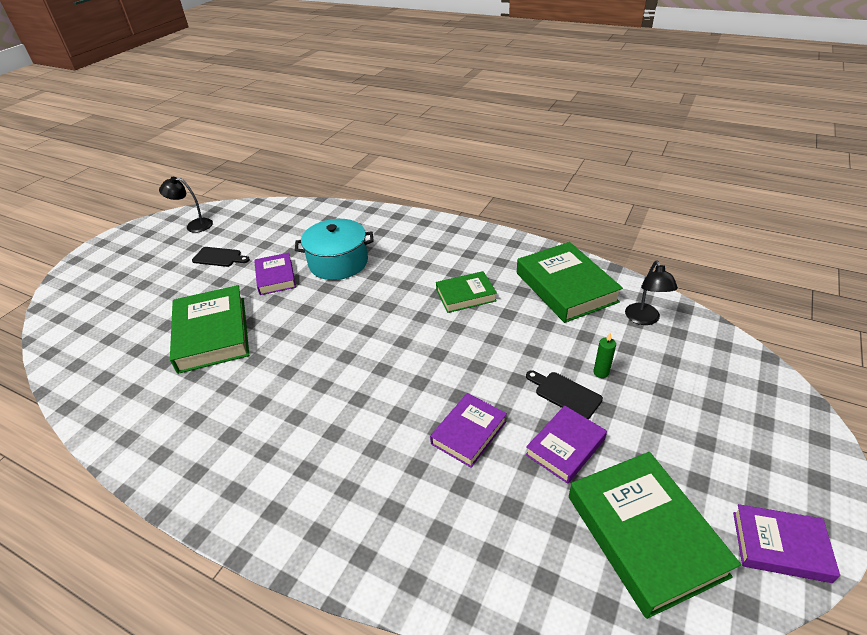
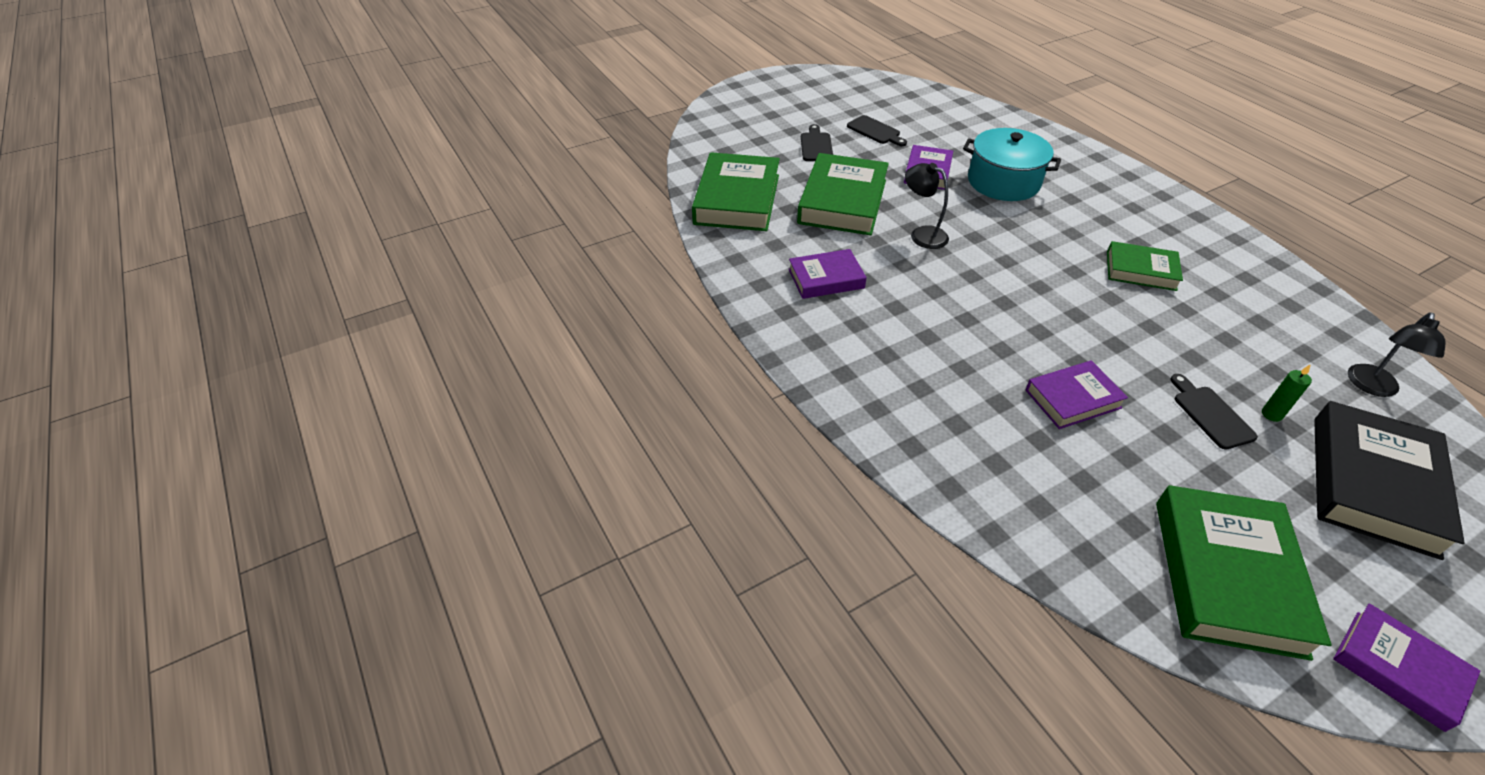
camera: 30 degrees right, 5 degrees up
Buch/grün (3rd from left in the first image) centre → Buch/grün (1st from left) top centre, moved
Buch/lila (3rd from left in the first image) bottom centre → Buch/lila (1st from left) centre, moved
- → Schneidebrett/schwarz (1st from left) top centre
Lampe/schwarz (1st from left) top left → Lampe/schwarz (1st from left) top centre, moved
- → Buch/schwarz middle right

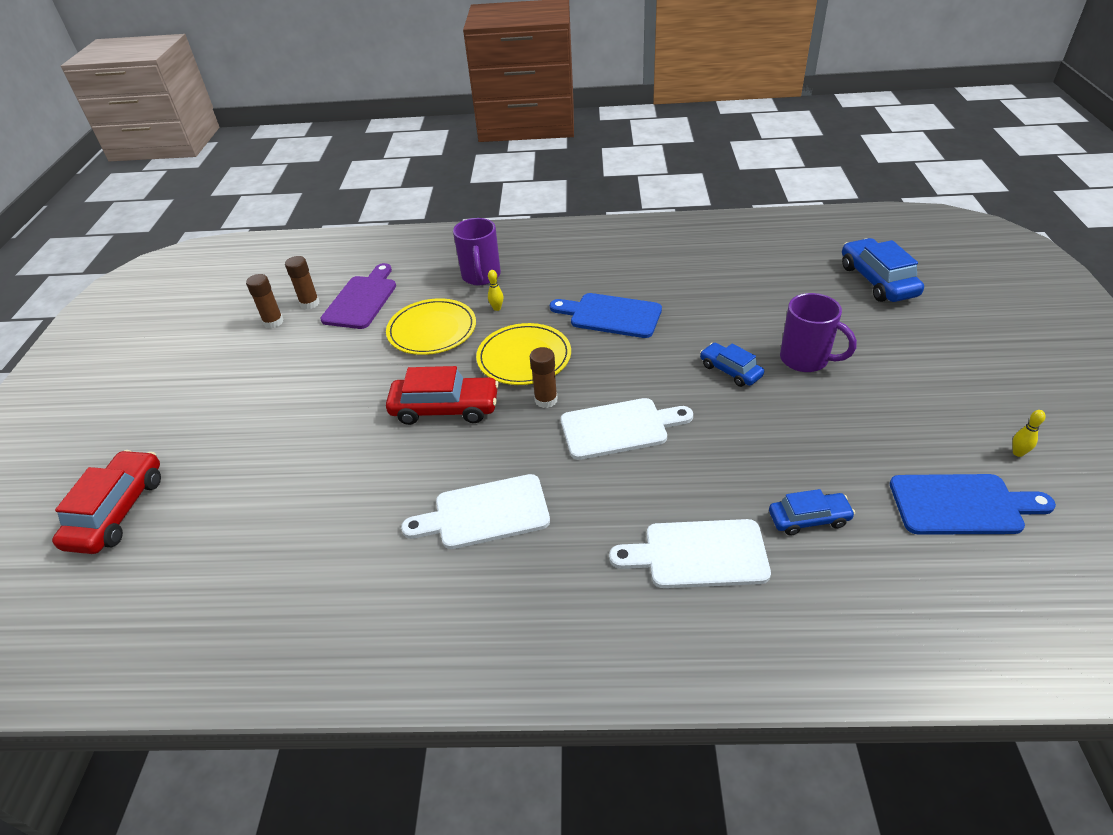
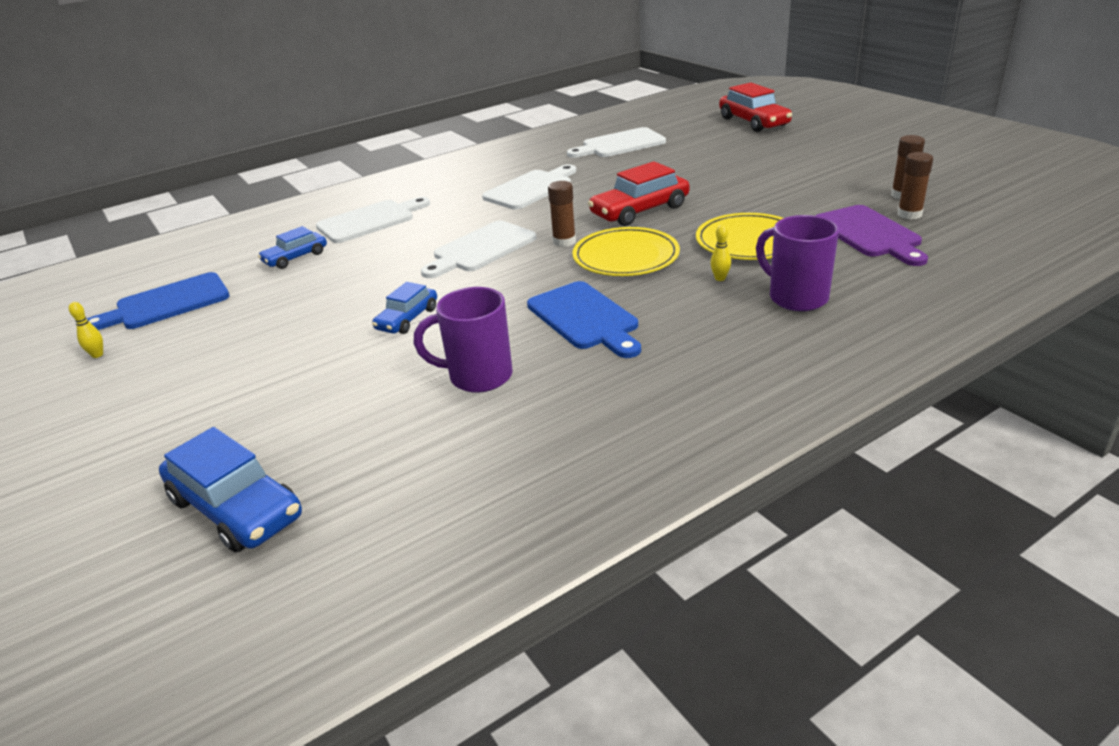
camera: 145 degrees right, 10 degrees down
Auto/blau (1st from left in the first image) centre → Auto/blau (3rd from left) centre, 105 degrees clockwise
Tasse/lila (2nd from left in the first image) middle right → Tasse/lila (1st from left) centre, moved
Schneidebrett/blau (1st from left in the first image) centre → Schneidebrett/blau (2nd from left) centre, 75 degrees clockwise
- → Schneidebrett/weiß (4th from left) top centre

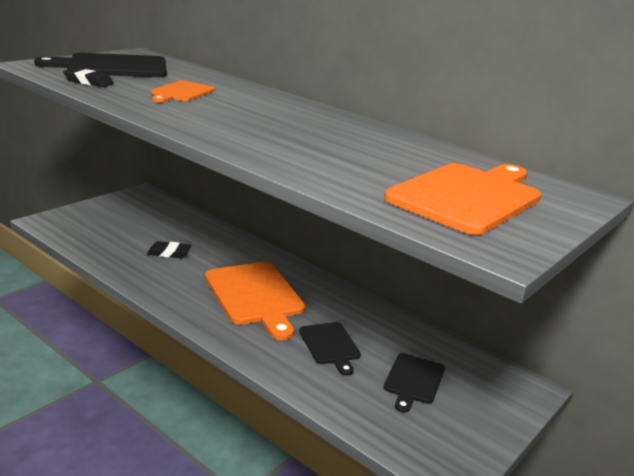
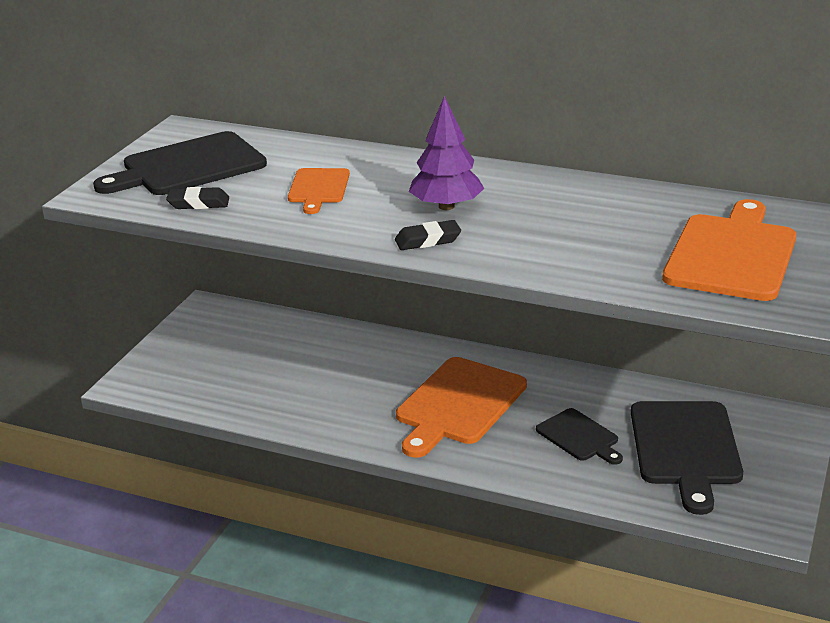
camera: 15 degrees left, 5 degrees up
Radiergummi/schwarz (2nd from left) middle left → Radiergummi/schwarz (2nd from left) centre, moved
Schneidebrett/orange (2nd from left) centre, 75 degrees clockwise
- → Baum/lila top centre
Schneidebrett/schwarz (3rd from left) bottom centre → Schneidebrett/schwarz (3rd from left) bottom right, x1.79

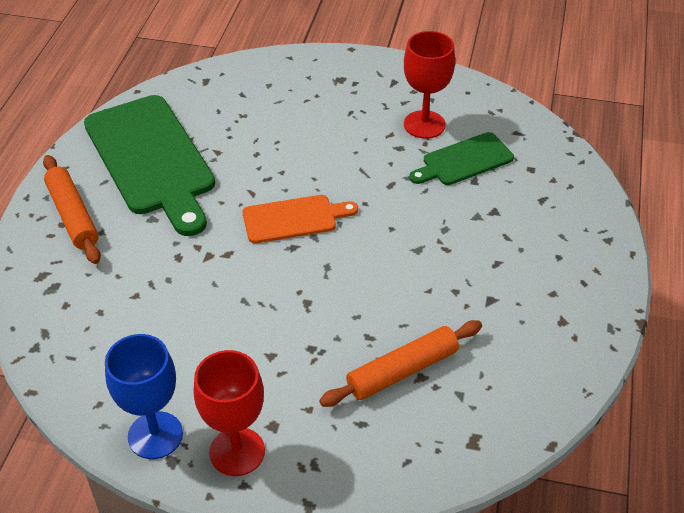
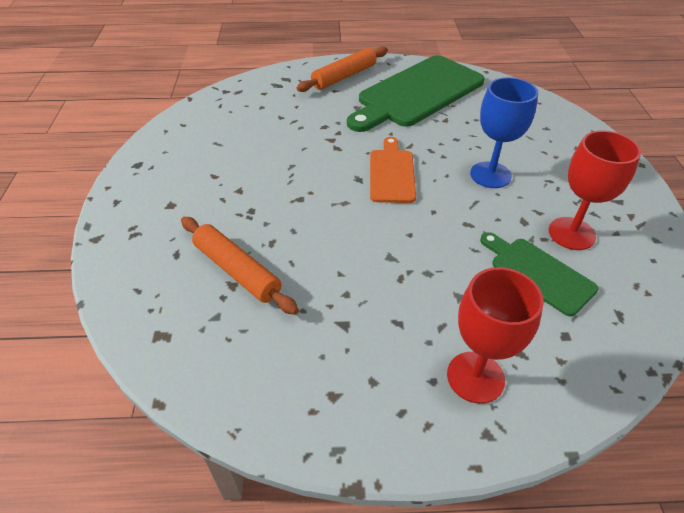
camera: 75 degrees right, 0 degrees up
Schneidebrett/orange centre → Schneidebrett/orange top centre, 150 degrees counterclockwise
Kelch/rot (1st from left) bottom centre → Kelch/rot (1st from left) middle right, moved
Kelch/blau bottom left → Kelch/blau top right, moved

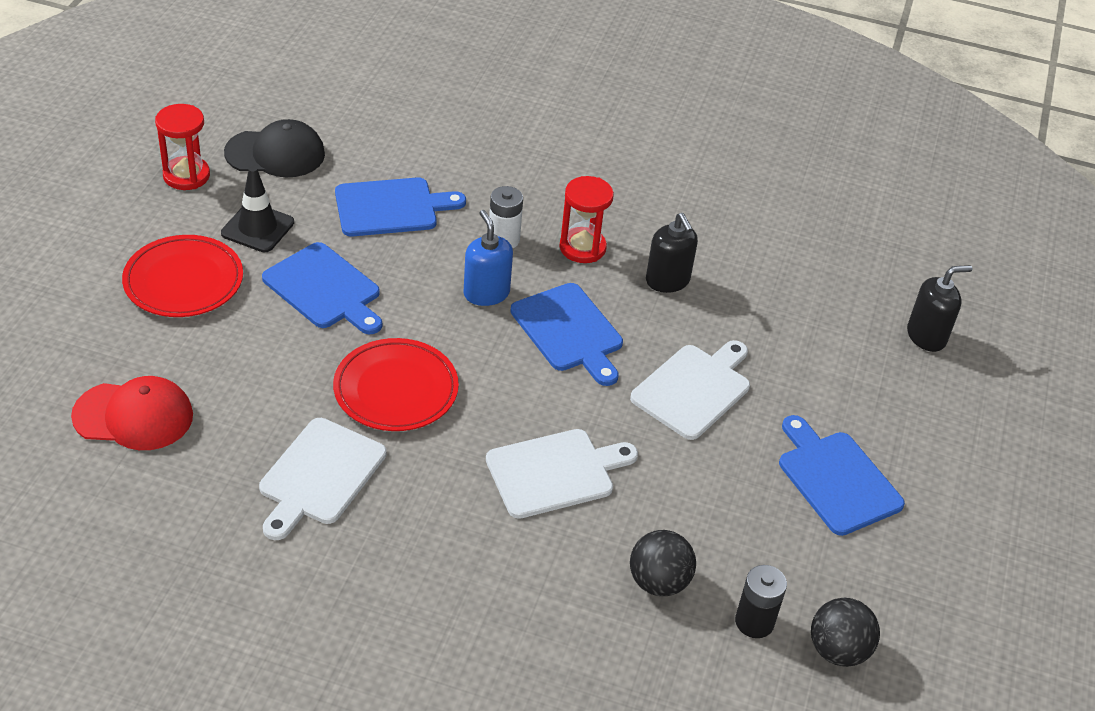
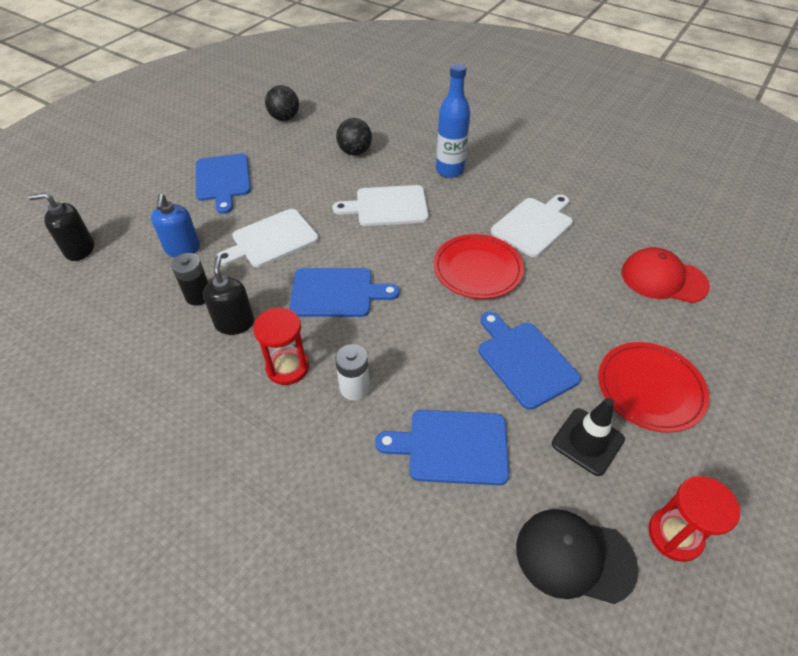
camera: 160 degrees left, 5 degrees up
Seifenspender/blau centre → Seifenspender/blau middle left, moved
Batterie/schwarz bottom right → Batterie/schwarz middle left, moved
Schneidebrett/blau (3rd from left in the first image) centre → Schneidebrett/blau (2nd from left) centre, 105 degrees clockwise
- → Flasche/blau top centre

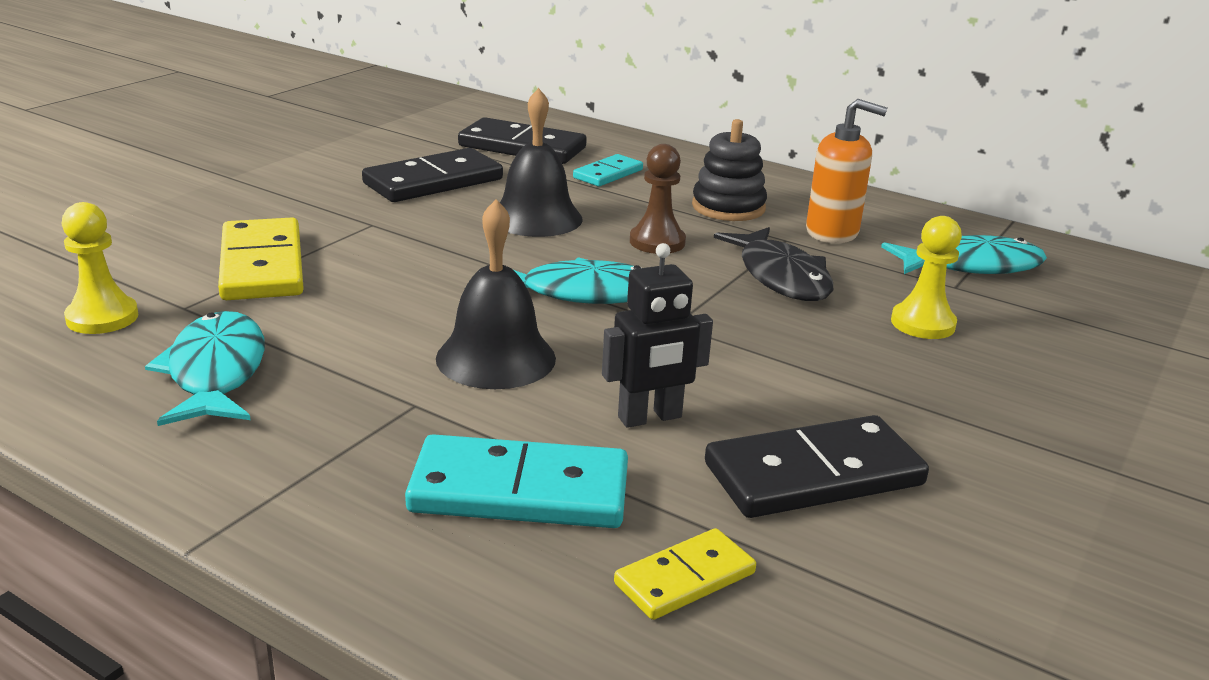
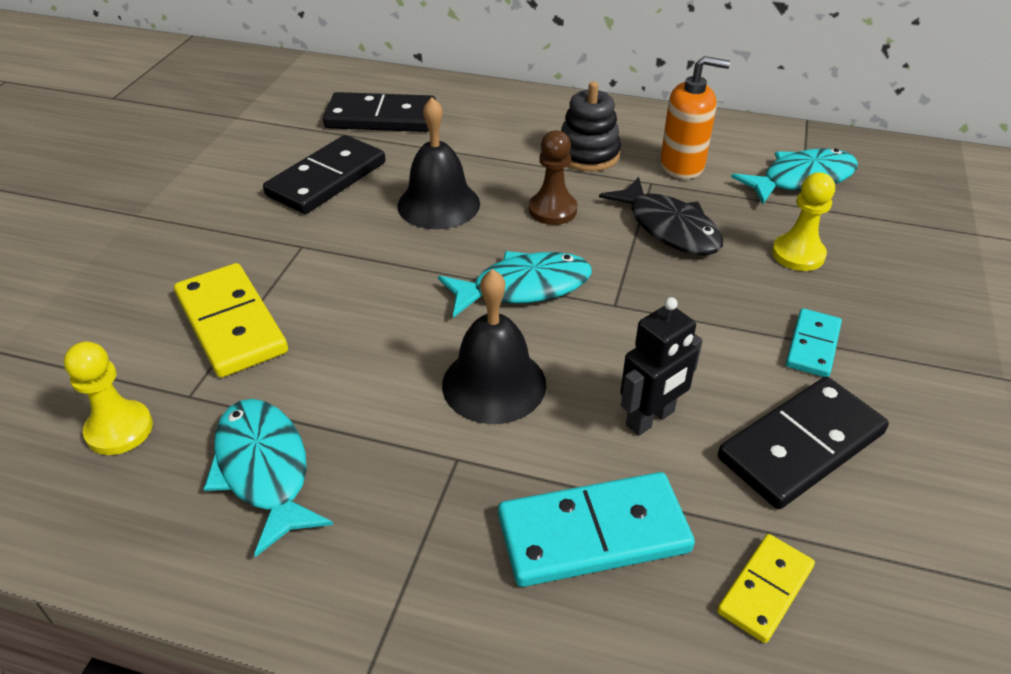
camera: 15 degrees left, 15 degrees up
Dominostein/türkis (2nd from left) top centre → Dominostein/türkis (2nd from left) middle right, moved

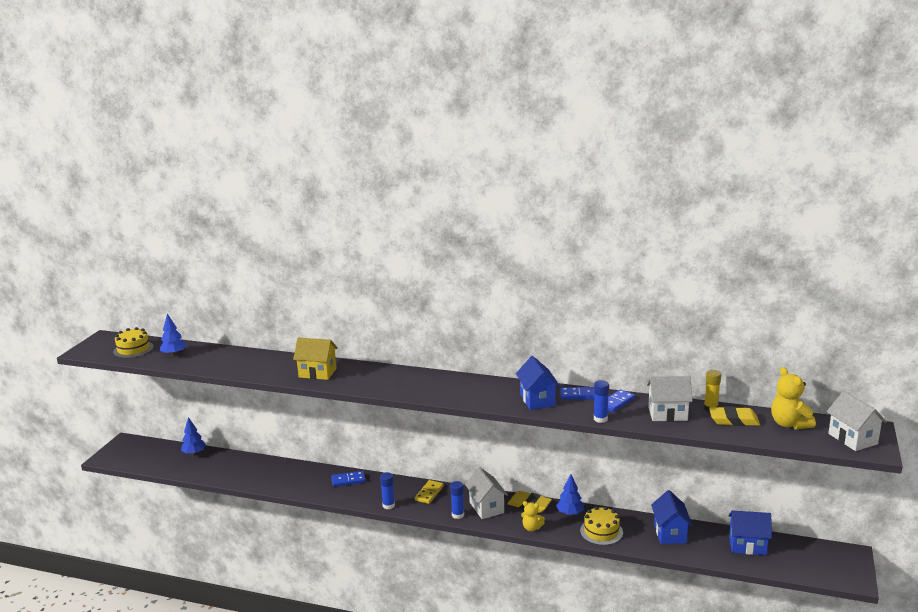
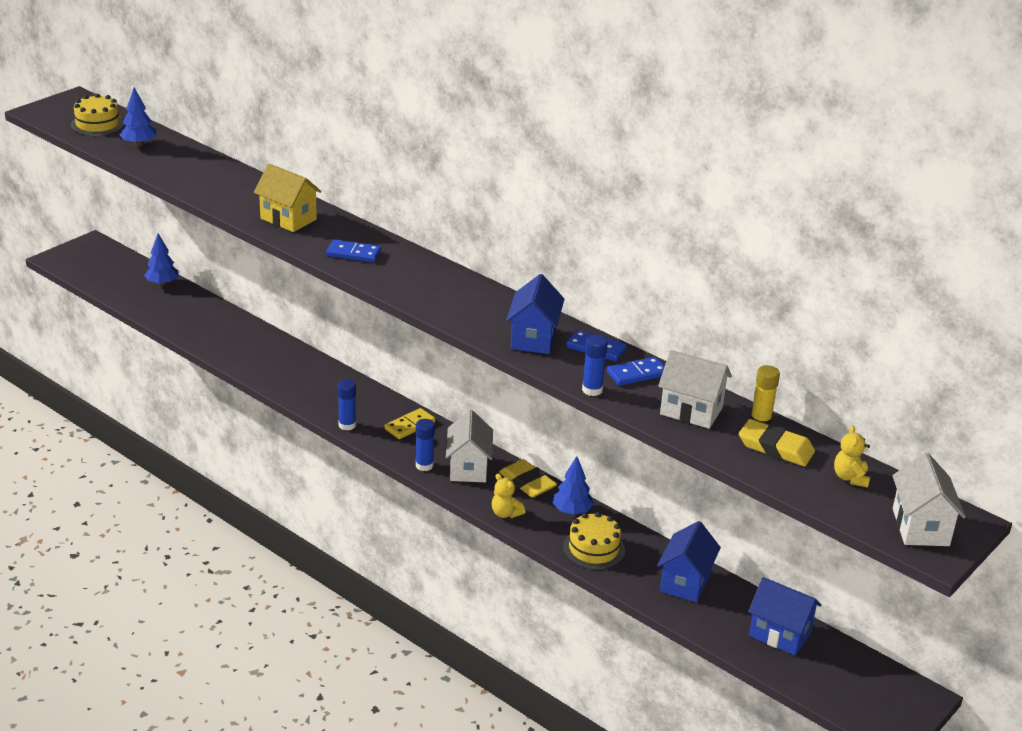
camera: 20 degrees right, 10 degrees up
Dominostein/blau (1st from left) bottom centre → Dominostein/blau (1st from left) centre, moved
Teddybär/gelb (2nd from left) middle right, x0.61

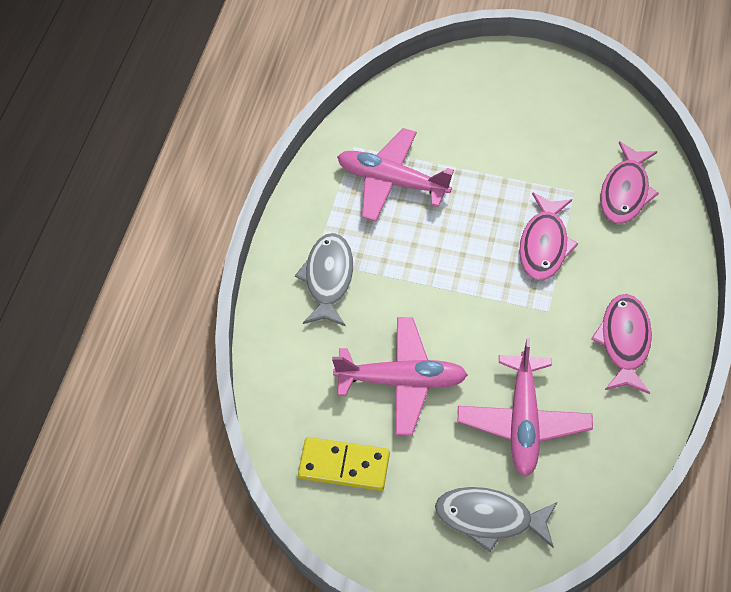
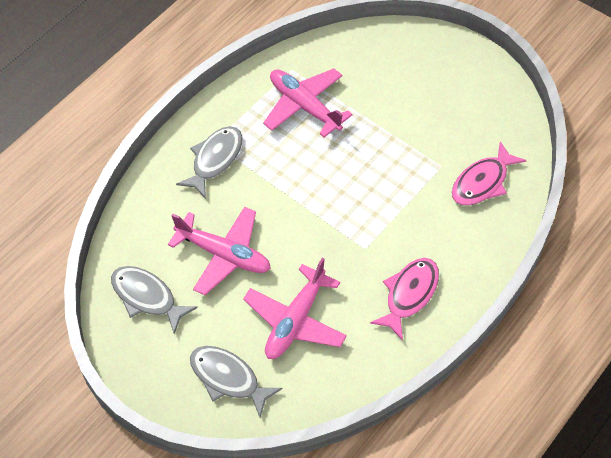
camera: 25 degrees right, 0 degrees up
Dominostein/gelb bottom centre → Fisch/grau (1st from left) middle left
Fisch/rosa (1st from left) middle right → -

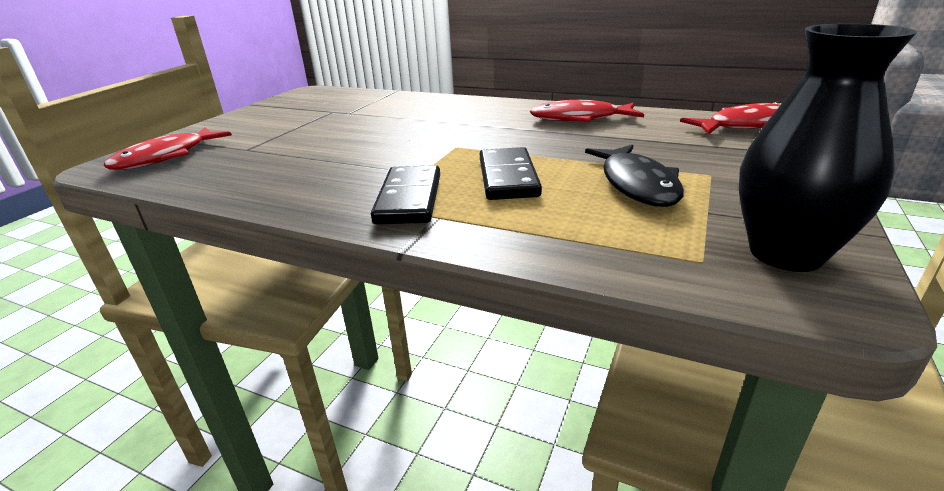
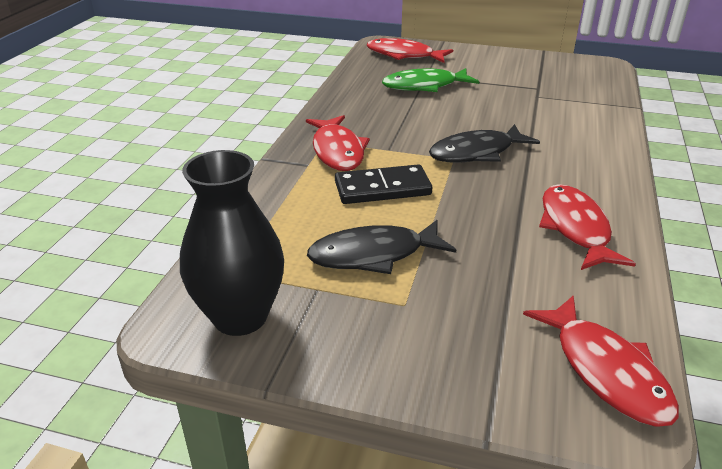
camera: 80 degrees right, 5 degrees up
Dominostein/schwarz (1st from left) centre → Fisch/rot (1st from left) top centre
- → Fisch/grün top centre
- → Fisch/schwarz (2nd from left) top right

